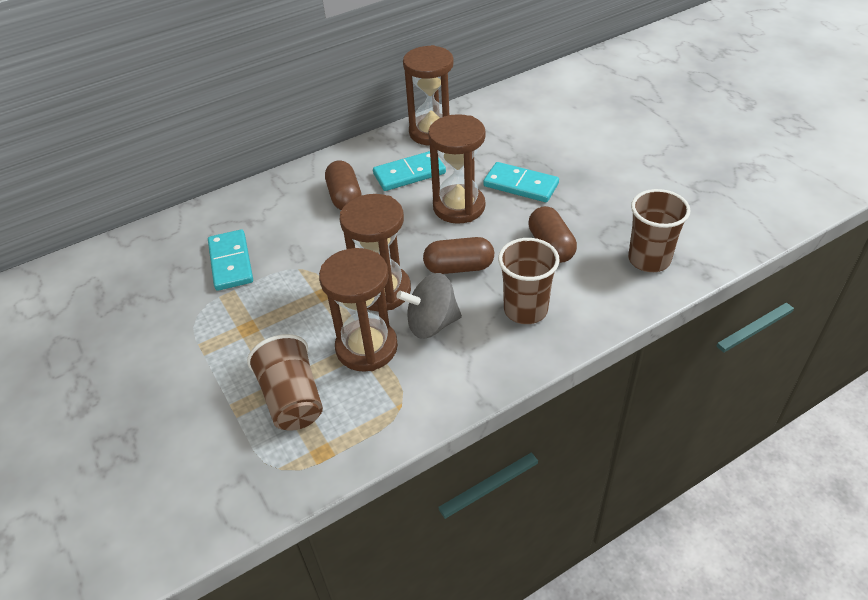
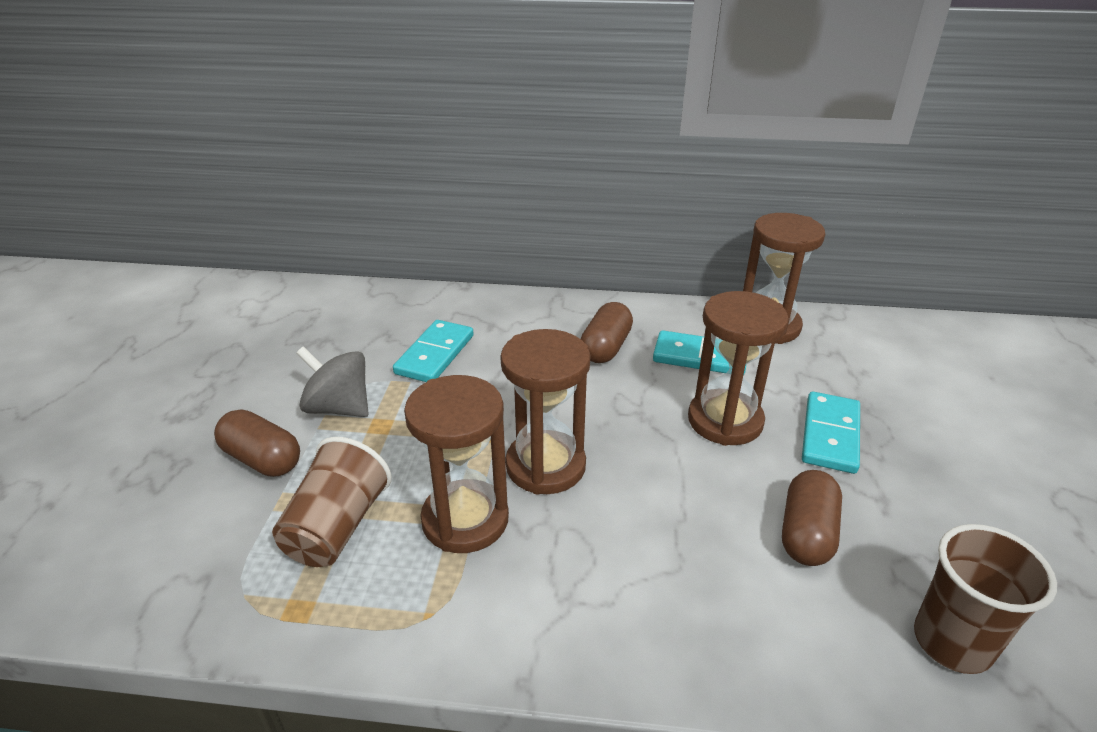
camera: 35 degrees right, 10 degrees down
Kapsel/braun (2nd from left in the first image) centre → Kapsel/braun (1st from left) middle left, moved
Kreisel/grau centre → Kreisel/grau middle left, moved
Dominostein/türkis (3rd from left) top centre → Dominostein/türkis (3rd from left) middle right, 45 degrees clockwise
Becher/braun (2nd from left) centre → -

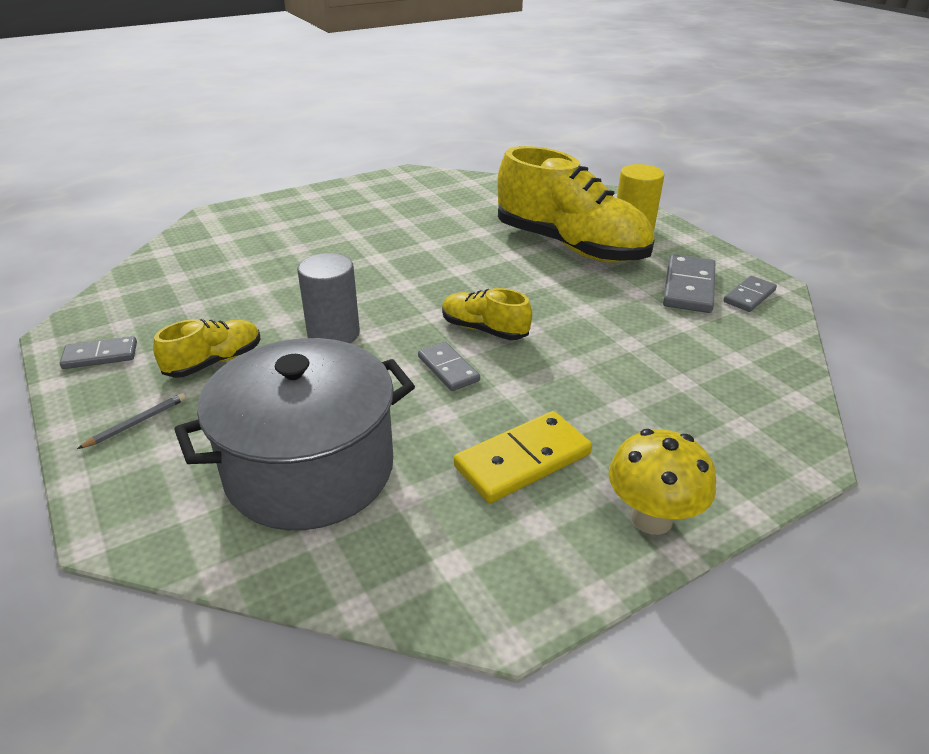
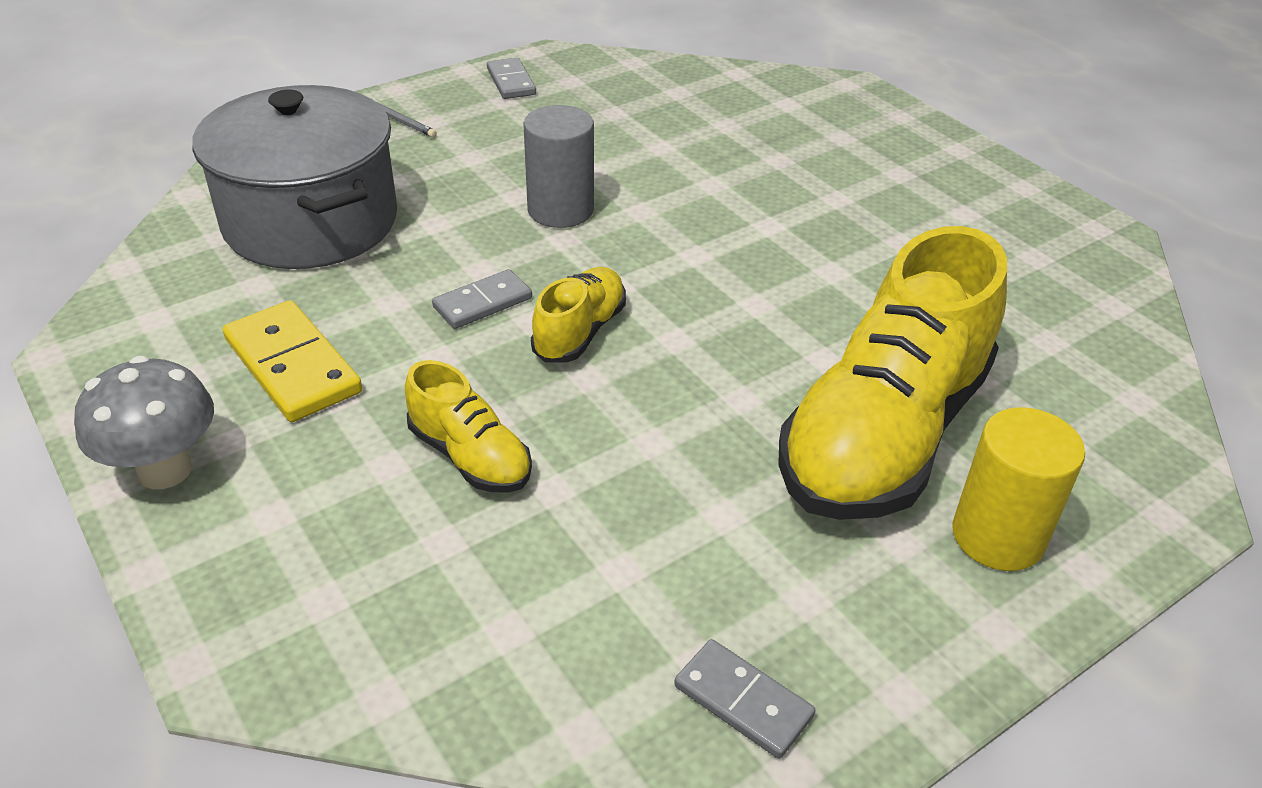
camera: 85 degrees right, 5 degrees up
Pilz/gelb middle right → Pilz/grau middle left
Schuh/gelb (1st from left) middle left → Schuh/gelb (1st from left) centre, moved
Dominostein/grau (3rd from left) middle right → -

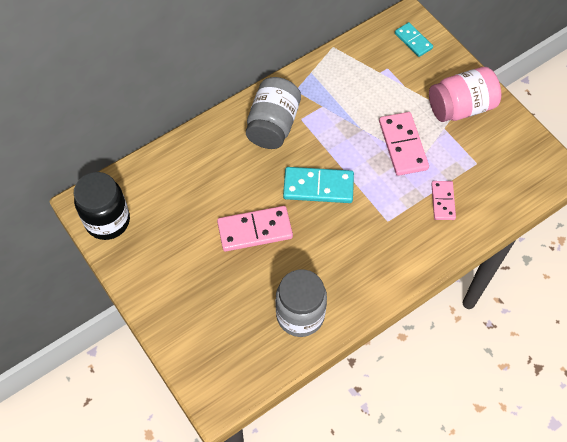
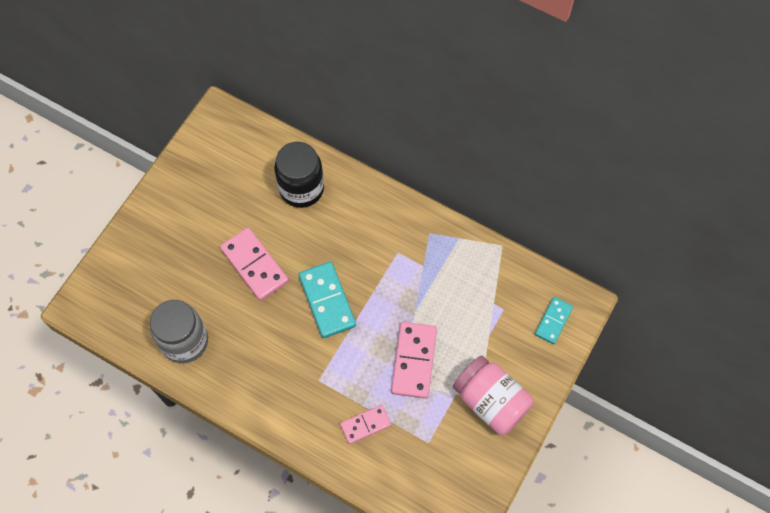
camera: 65 degrees right, 5 degrees up
Einmachglas/schwarz middle left → Einmachglas/schwarz centre, moved
Dominostein/rosa (2nd from left in the first image) top right → Dominostein/rosa (3rd from left) bottom centre, 45 degrees counterclockwise
Einmachglas/grau (1st from left) top centre → -

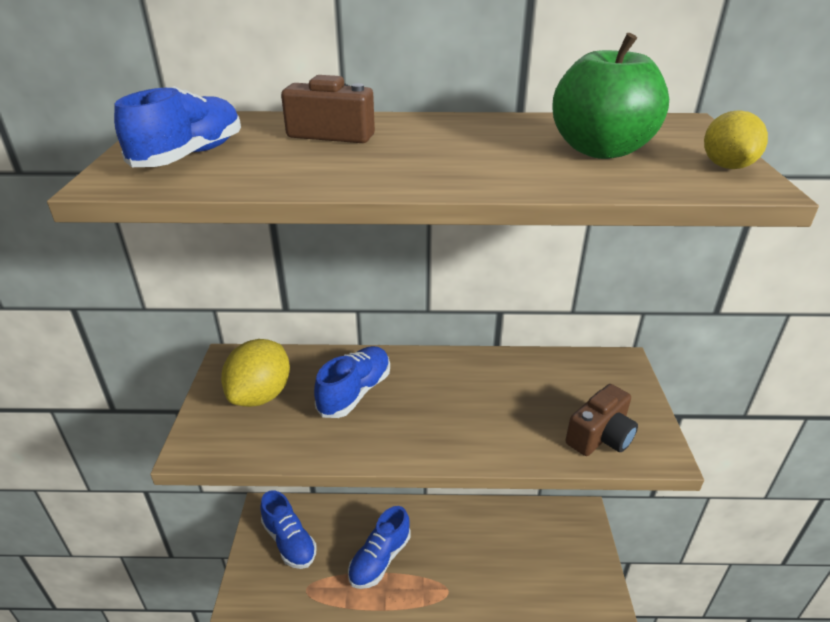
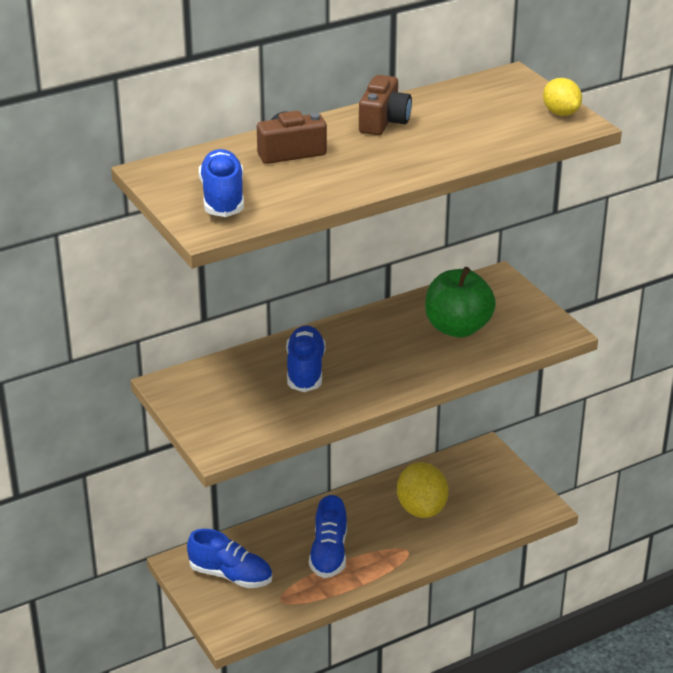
camera: 30 degrees left, 0 degrees up
Kamera/braun (2nd from left) bottom right → Kamera/braun (2nd from left) top centre, moved
Zitrone/gelb (1st from left) middle left → Zitrone/gelb (1st from left) bottom centre, moved
Apfel/grün top right → Apfel/grün middle right, moved

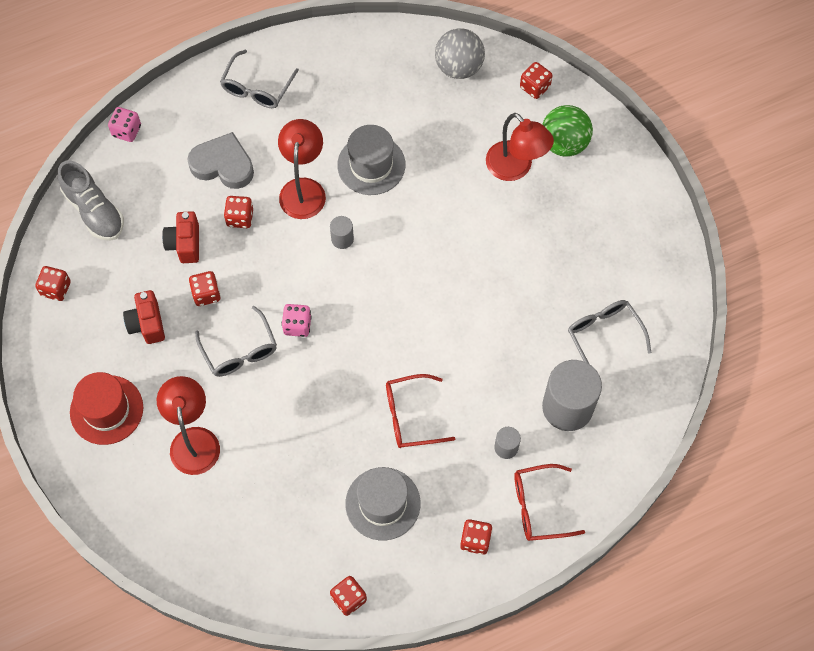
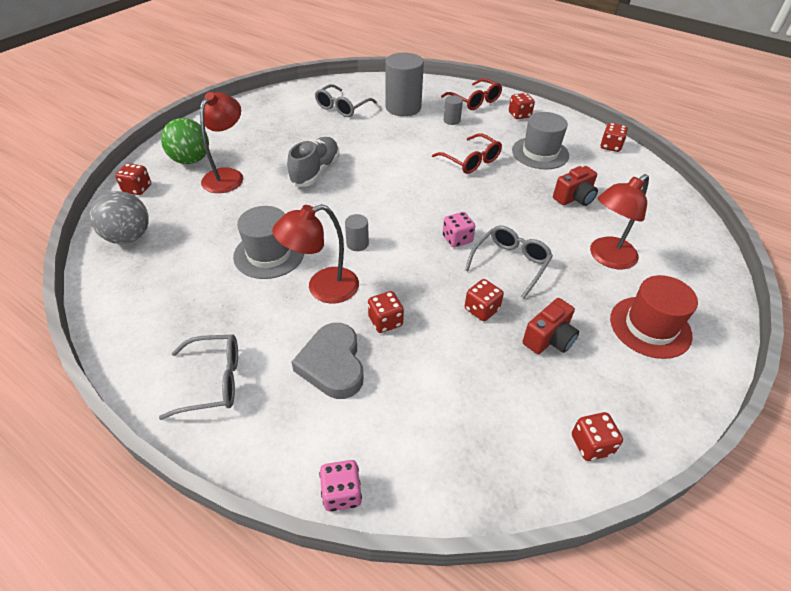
camera: 120 degrees left, 20 degrees down
Schuh/grau top left → Schuh/grau top centre, moved
Kamera/rot (2nd from left) middle left → Kamera/rot (2nd from left) top right, moved

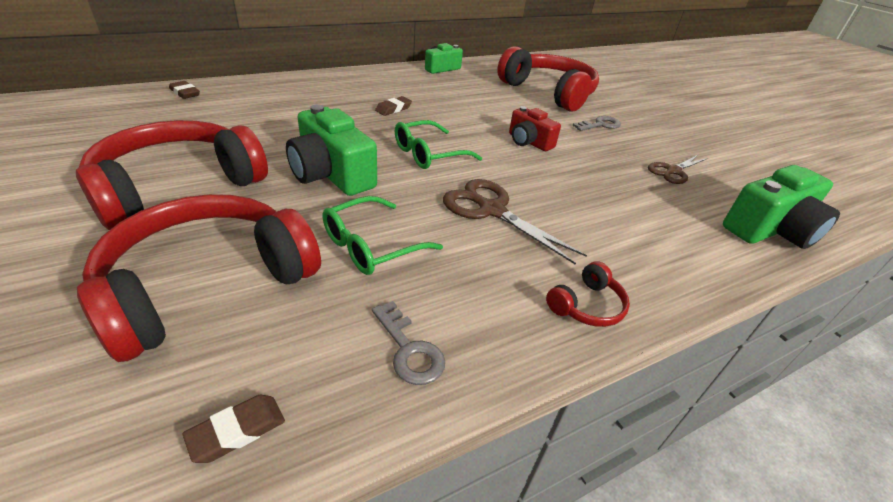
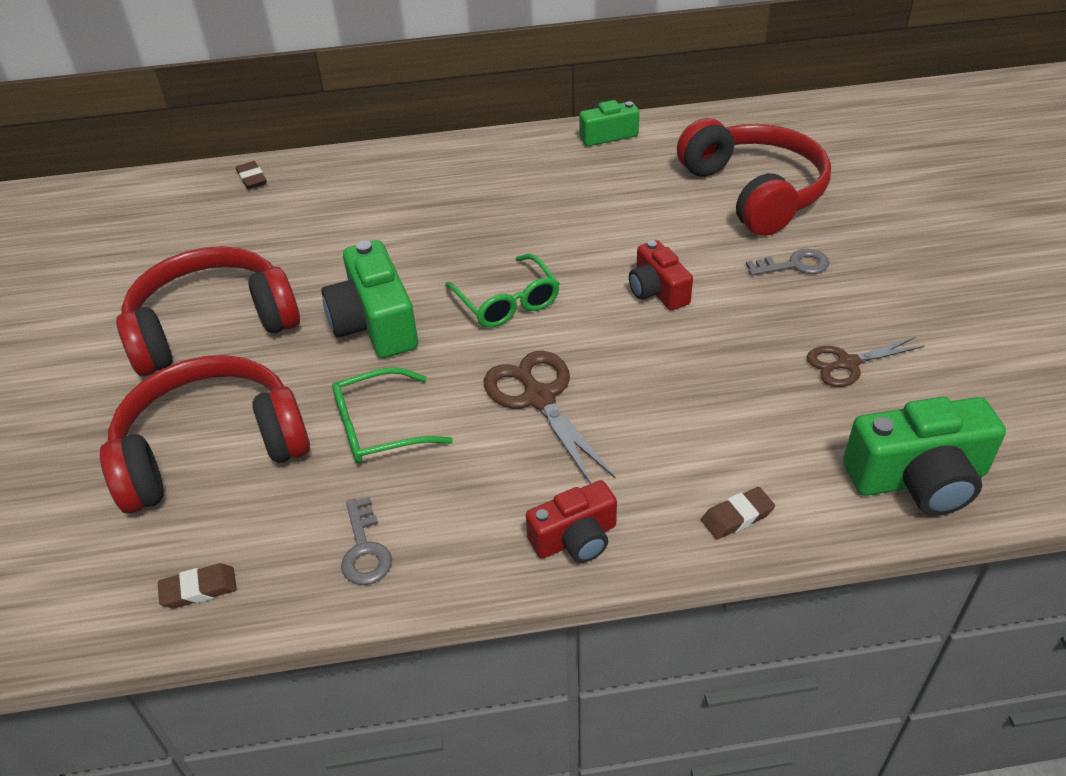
camera: 25 degrees right, 5 degrees up
Brille/grün (2nd from left) top centre → Brille/grün (2nd from left) centre, 105 degrees counterclockwise
Kopfhörer/rot (4th from left) centre → Kamera/rot (1st from left) bottom centre
Radiergummi/braun (3rd from left) top centre → Radiergummi/braun (3rd from left) middle right, moved

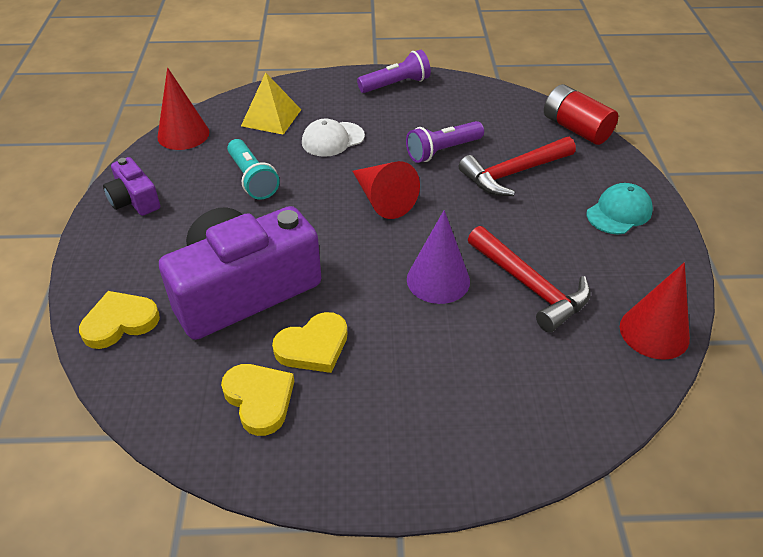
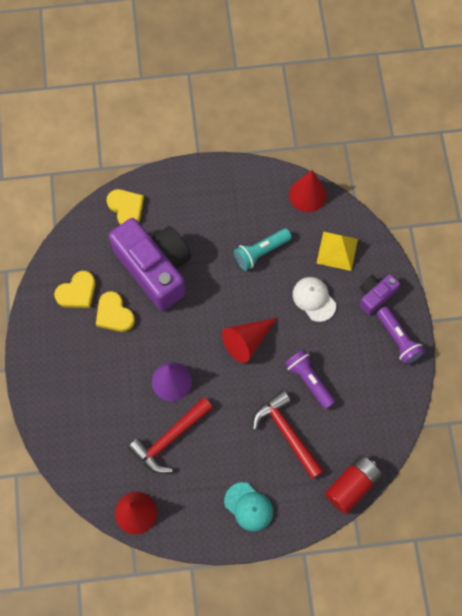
camera: 85 degrees right, 25 degrees up
Kamera/lila (1st from left in the first image) middle left → Kamera/lila (2nd from left) middle right, moved

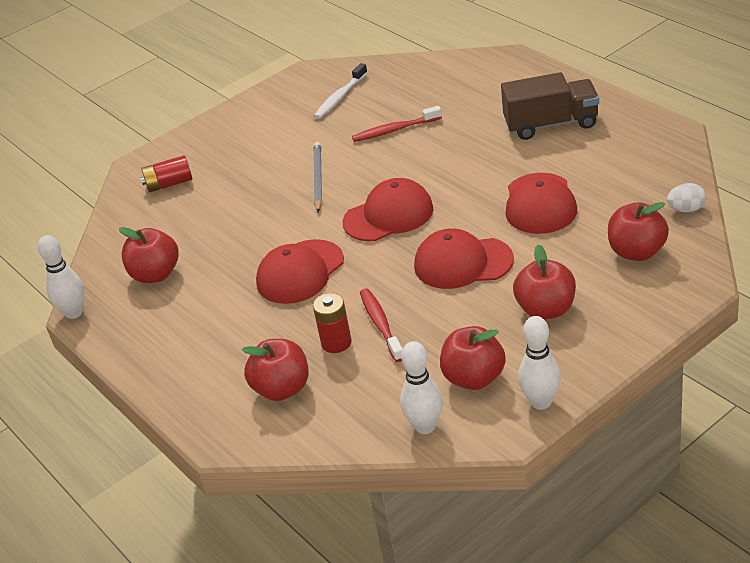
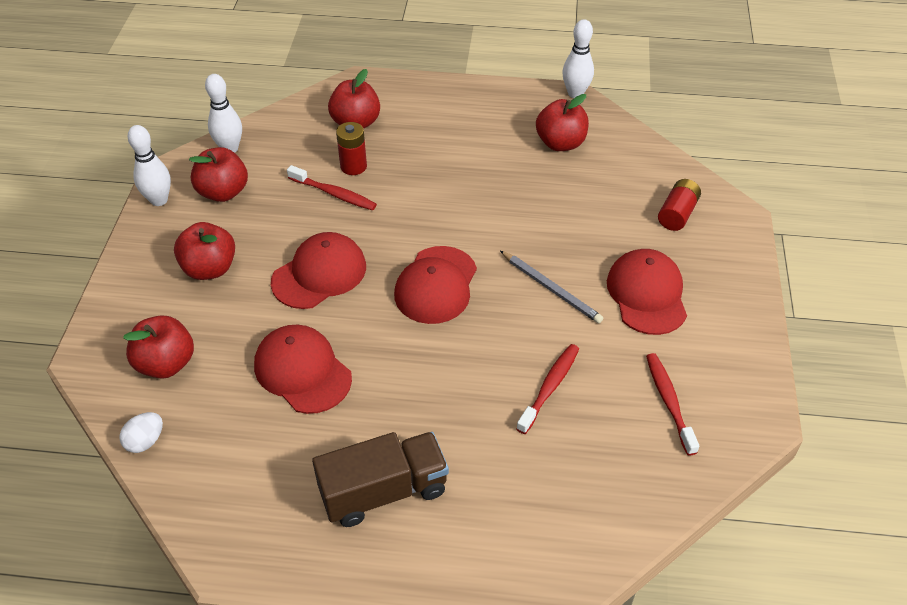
camera: 130 degrees right, 10 degrees up
Lastwagen/braun top right → Lastwagen/braun bottom centre, 150 degrees counterclockwise
Kappe/rot (1st from left in the first image) centre → Kappe/rot (4th from left) middle right, moved
Zahnbürste/weiß top centre → Zahnbürste/rot (3rd from left) bottom right

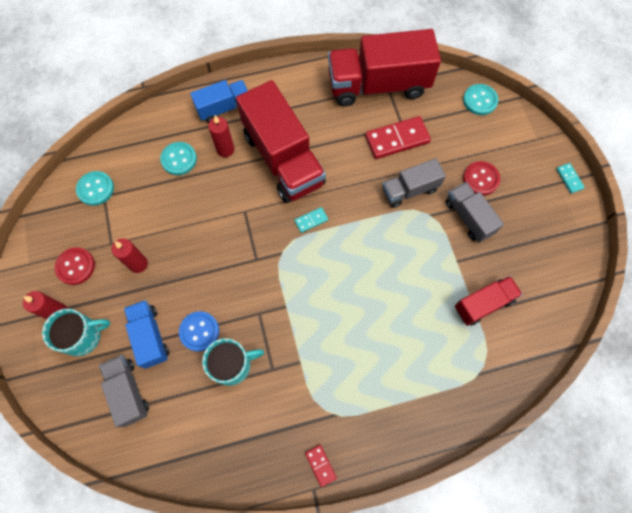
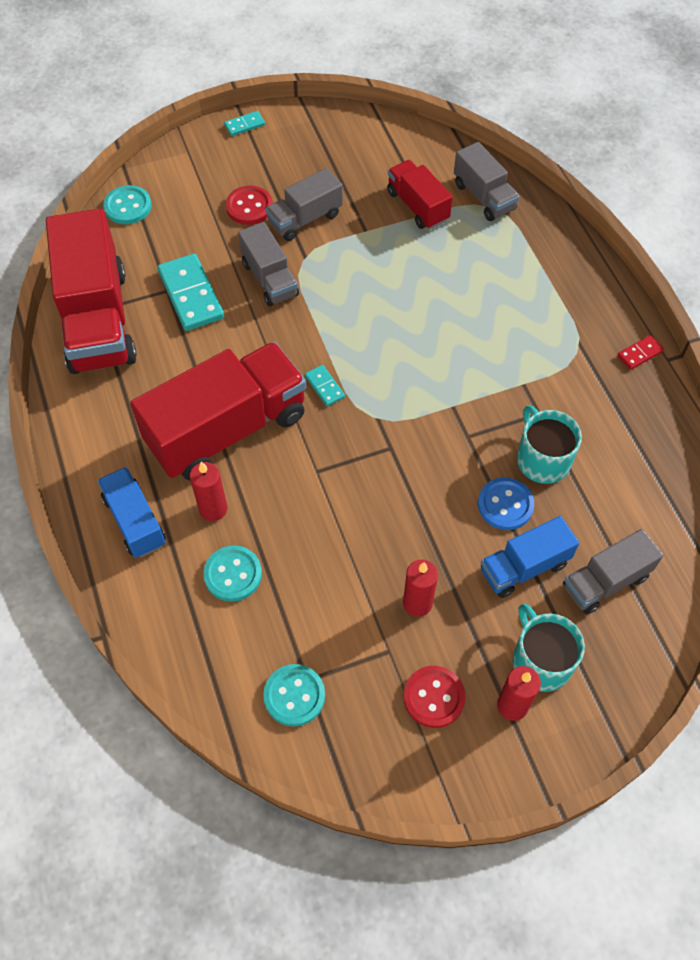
camera: 95 degrees left, 10 degrees down
Dominostein/rot (2nd from left) top centre → Dominostein/türkis (1st from left) top left
- → Lastwagen/grau (3rd from left) top right

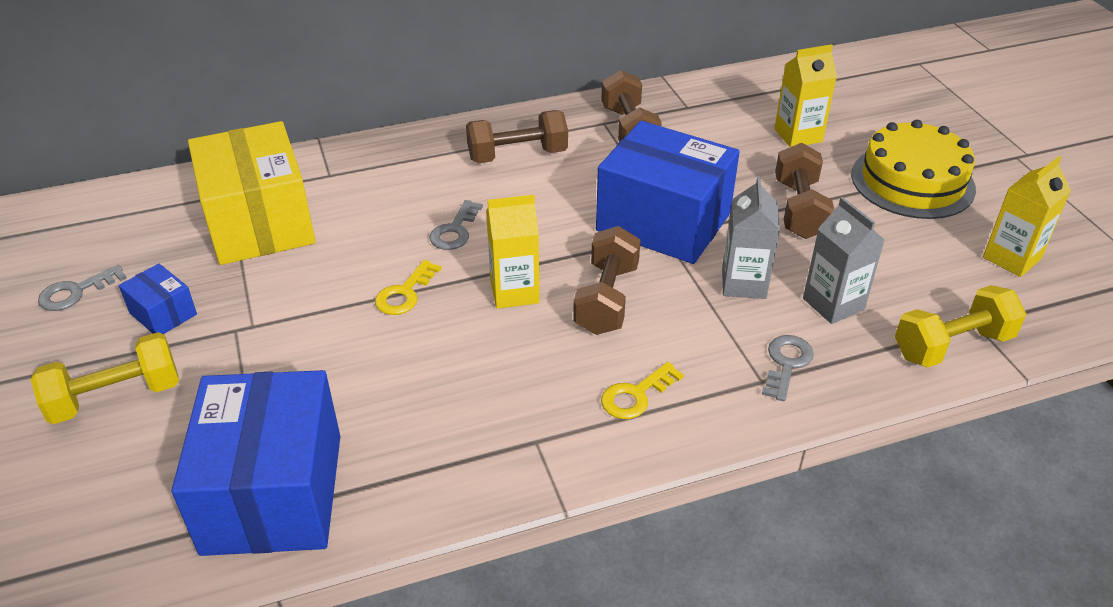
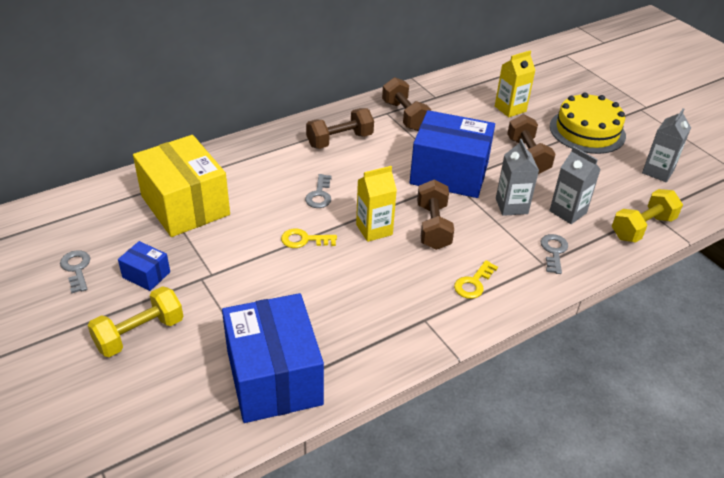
camera: 15 degrees left, 0 degrees up
Schlüssel/grau (1st from left) middle left, 120 degrees clockwise
Schlüssel/gelb (1st from left) centre, 75 degrees clockwise
Getränkekarton/gelb (3rd from left) middle right → Getränkekarton/grau (3rd from left) top right

